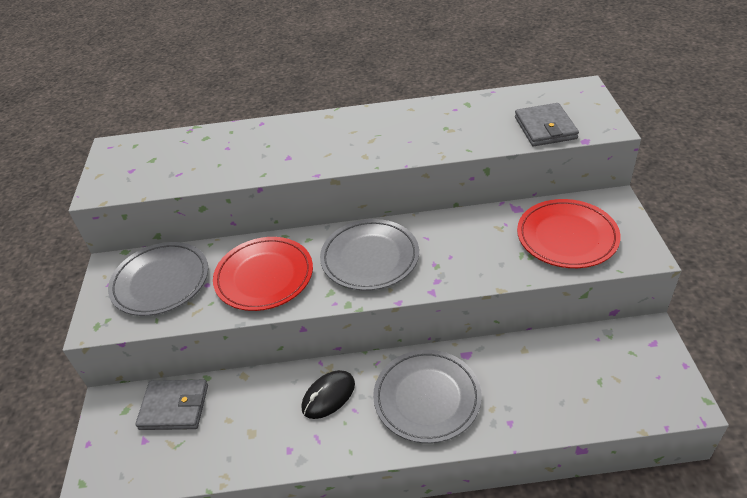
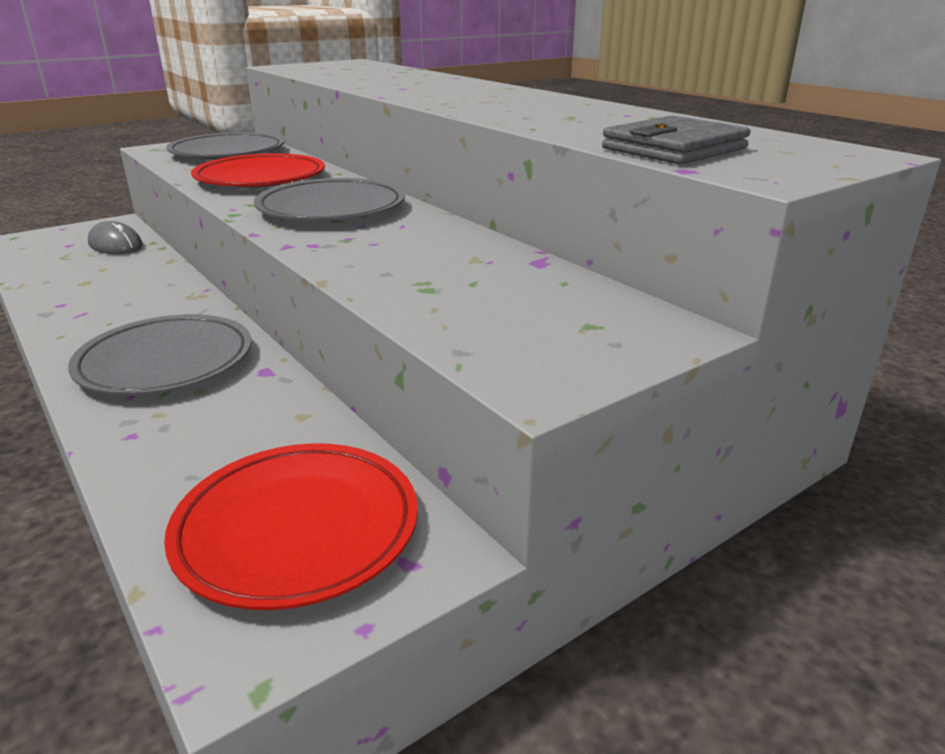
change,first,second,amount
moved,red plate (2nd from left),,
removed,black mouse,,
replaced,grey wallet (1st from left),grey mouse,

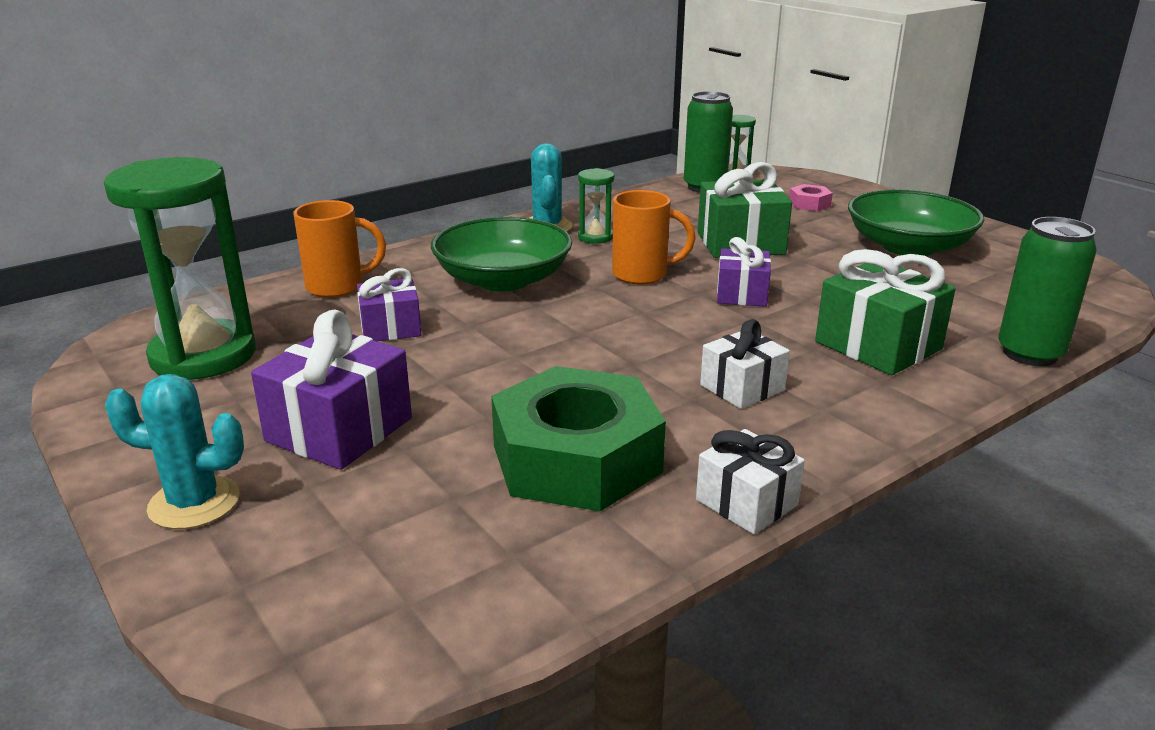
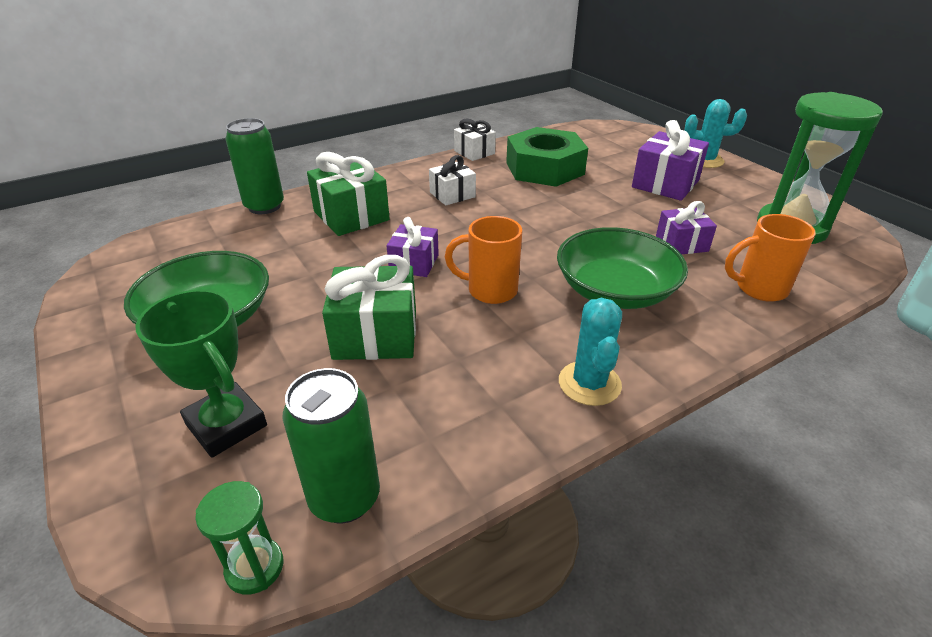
change,first,second,amount
removed,green hourglass (2nd from left),,
replaced,pink nut,green trophy,

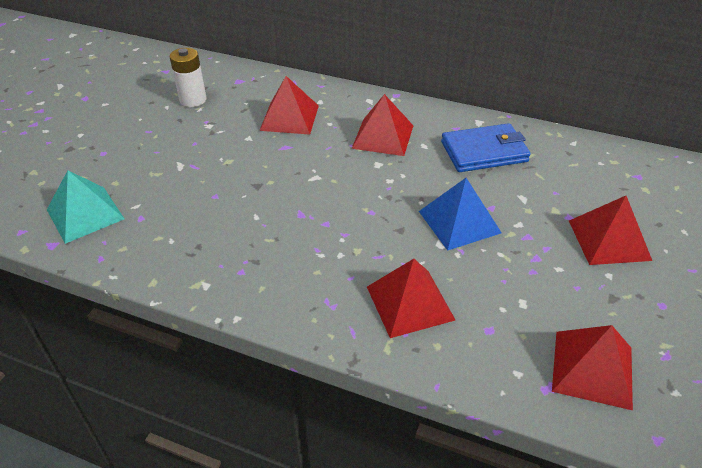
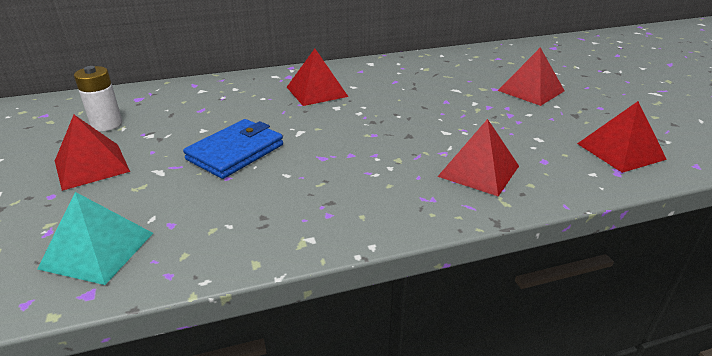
change,first,second,amount
moved,red pyramid (1st from left),,
moved,blue wallet,,
removed,blue pyramid,,

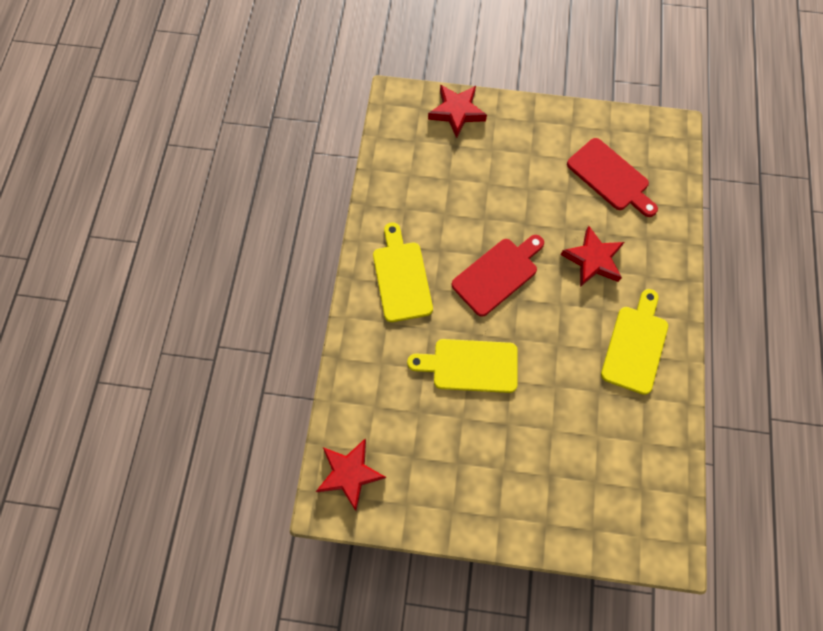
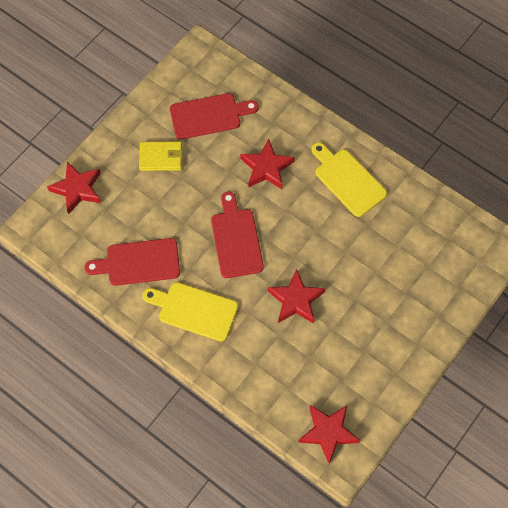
change,first,second,amount
replaced,yellow cutting board (2nd from left),red star (3rd from left),
added,,yellow wallet,
added,,red cutting board (1st from left),

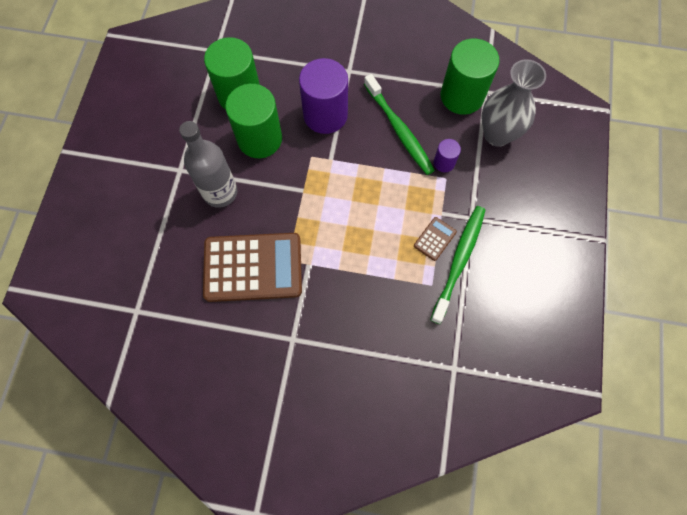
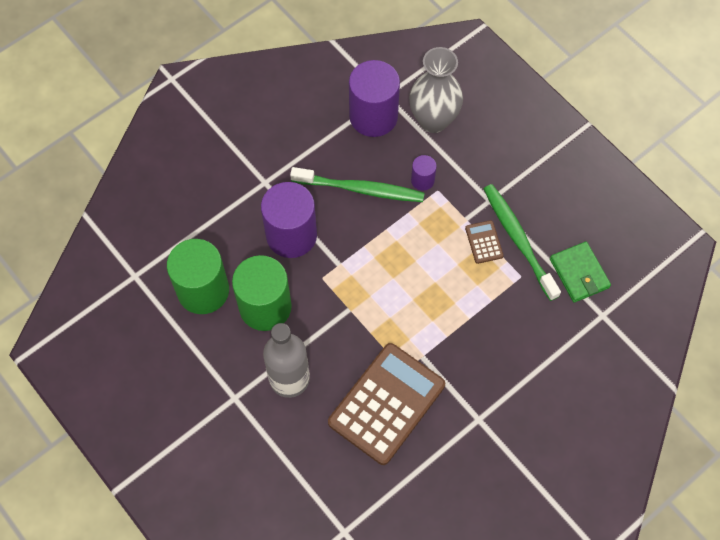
change,first,second,amount
recoloured,green cylinder (3rd from left),purple cylinder (2nd from left),
added,,green wallet,

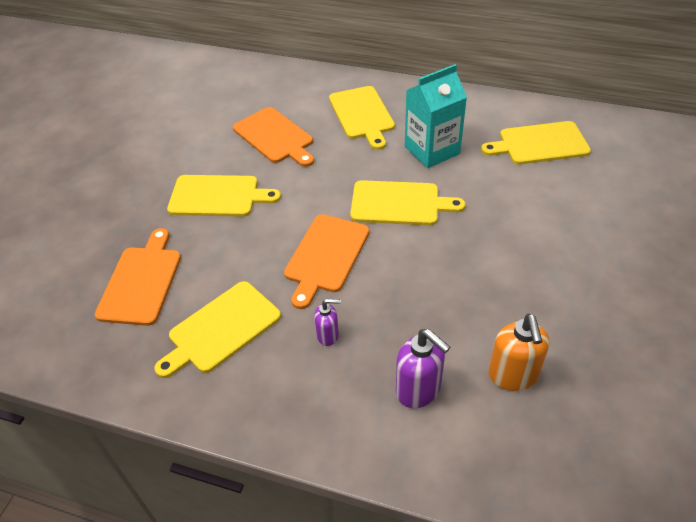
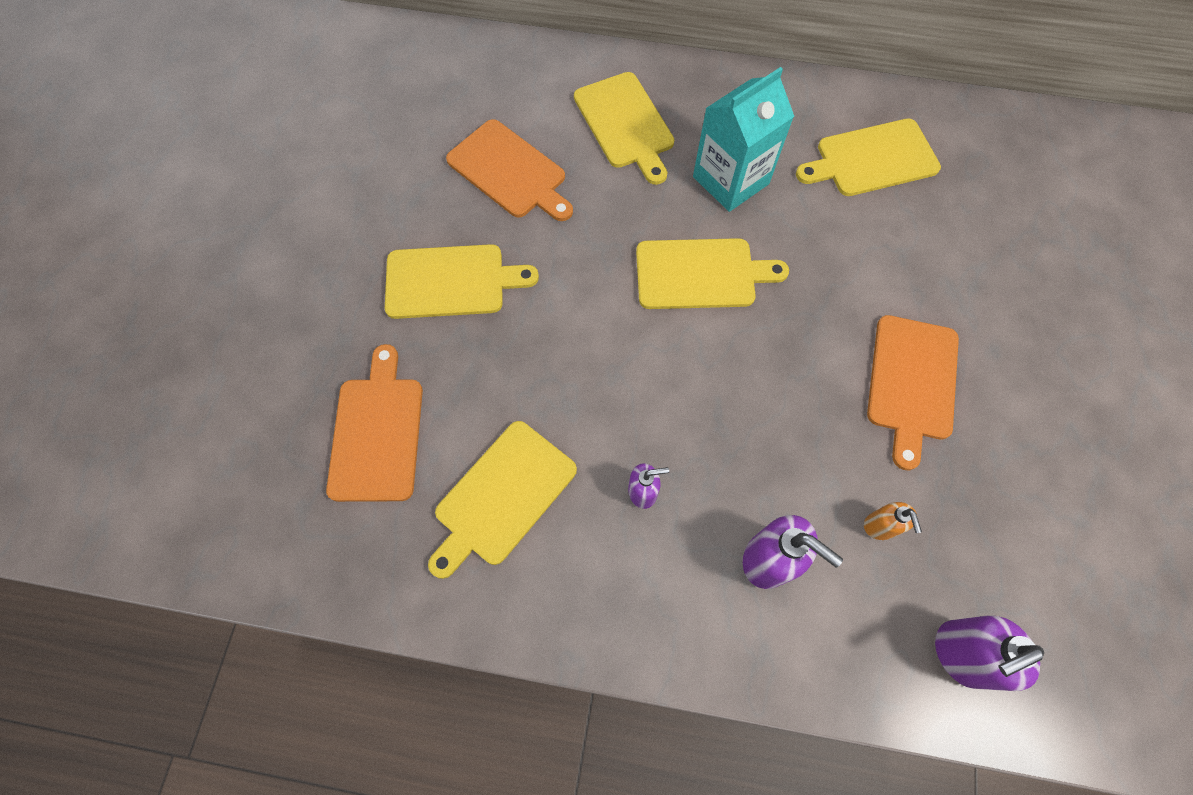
change,first,second,amount
moved,orange cutting board (3rd from left),,
resized,orange soap dispenser,,x0.59
added,,purple soap dispenser (3rd from left),

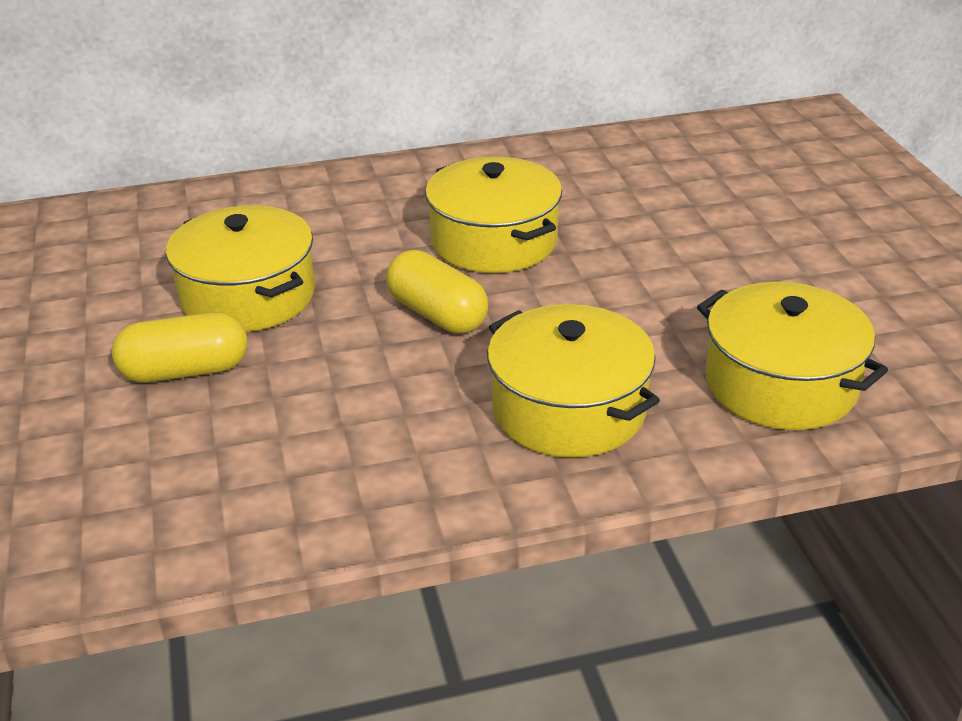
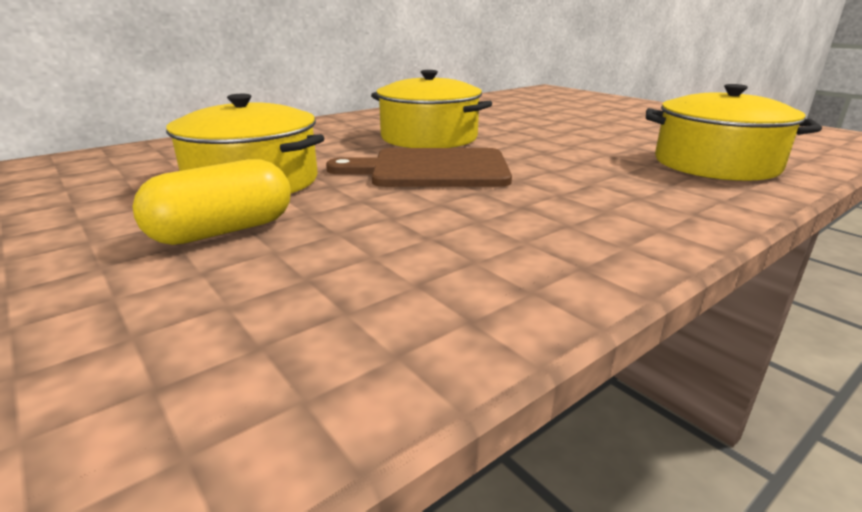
change,first,second,amount
replaced,yellow capsule (2nd from left),brown cutting board,
removed,yellow pot (3rd from left),,

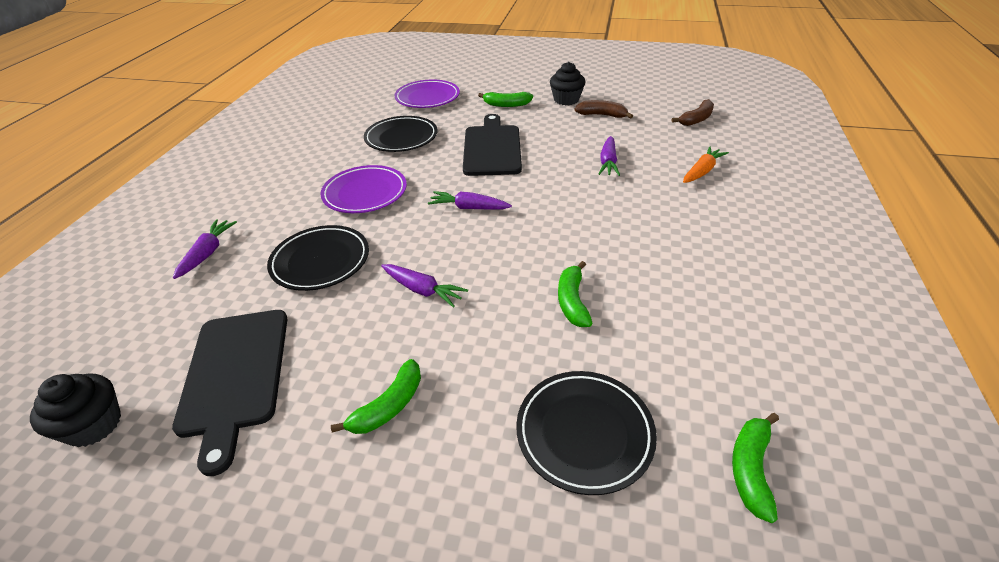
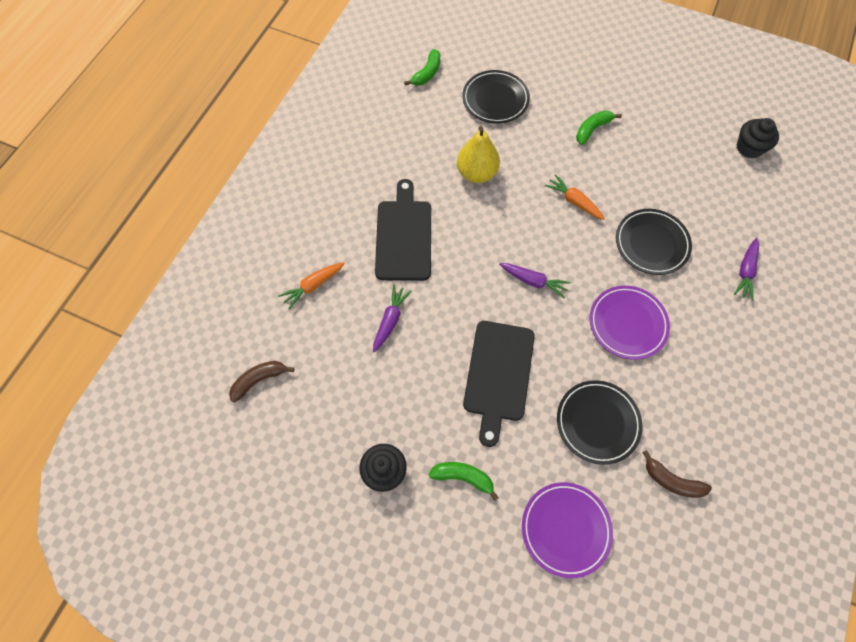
change,first,second,amount
moved,brown banana (1st from left in the first image),brown banana (2nd from left),
replaced,green banana (3rd from left),yellow pear,
recoloured,purple carrot (2nd from left),orange carrot (2nd from left),
moved,black cutting board (1st from left),,

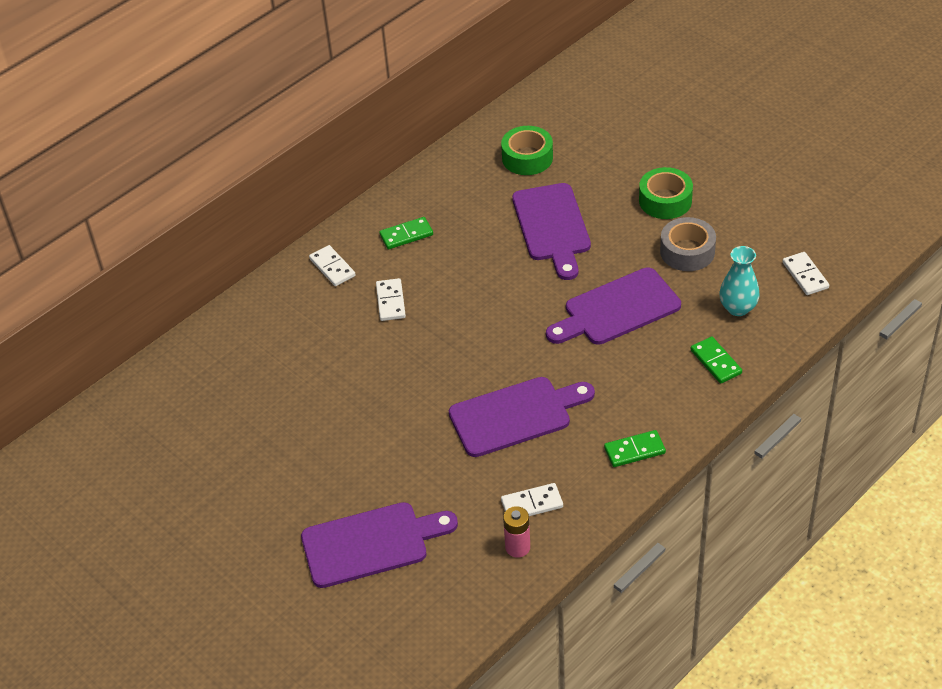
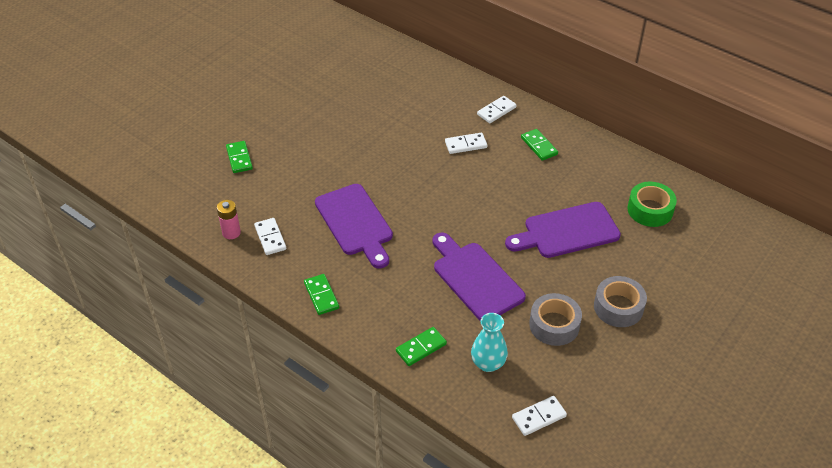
change,first,second,amount
recoloured,green tape (2nd from left),grey tape (2nd from left),
replaced,purple cutting board (1st from left),green domino (1st from left),

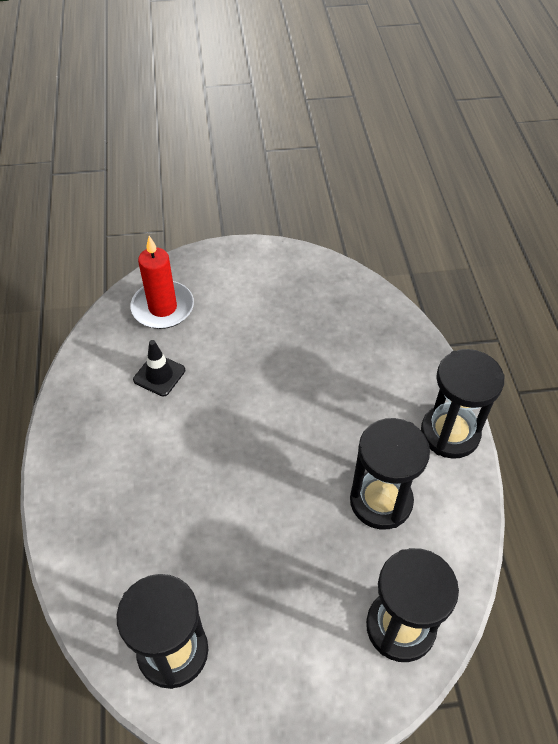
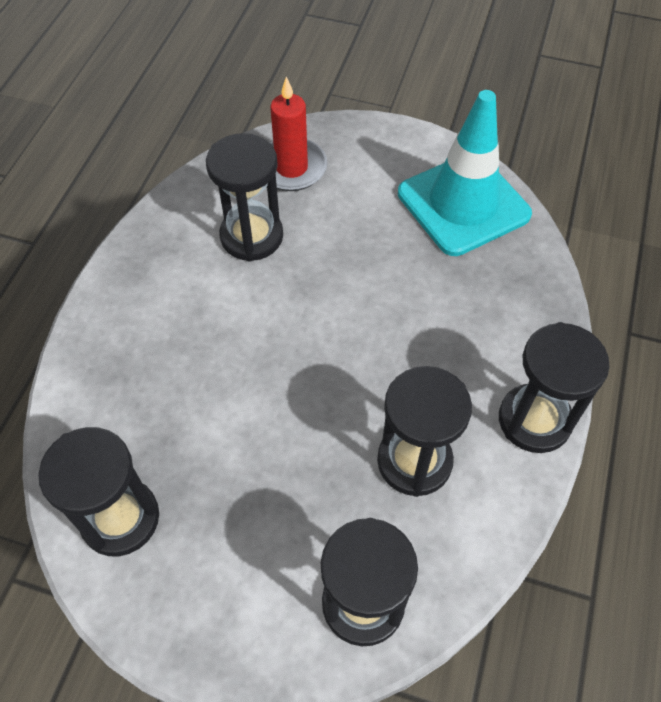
change,first,second,amount
replaced,black traffic cone,black hourglass (2nd from left),
added,,turquoise traffic cone,

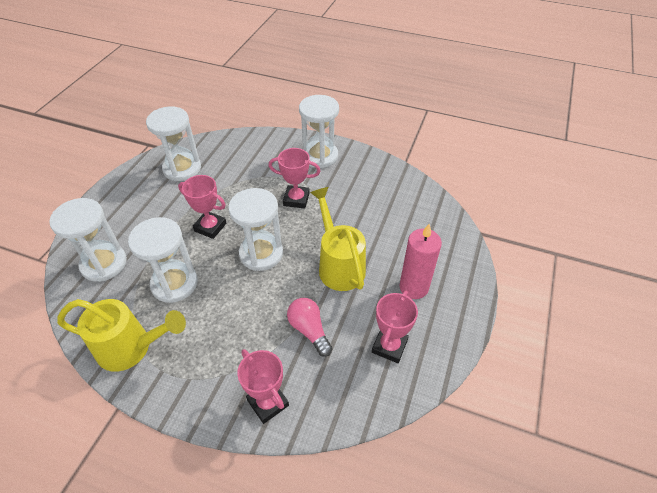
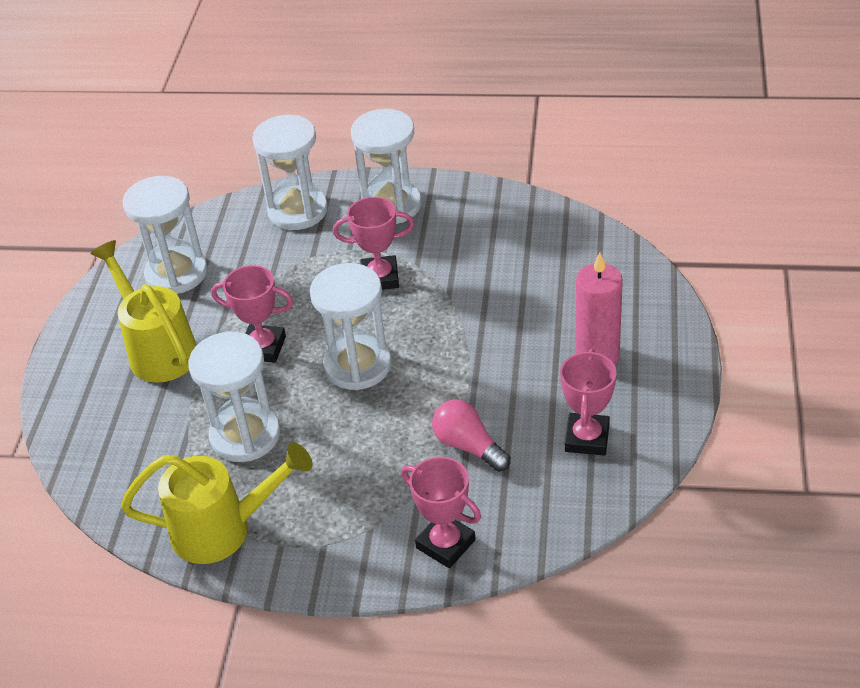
change,first,second,amount
moved,yellow watering can (2nd from left in the first image),yellow watering can (1st from left),
moved,white hourglass (1st from left in the first image),white hourglass (3rd from left),

